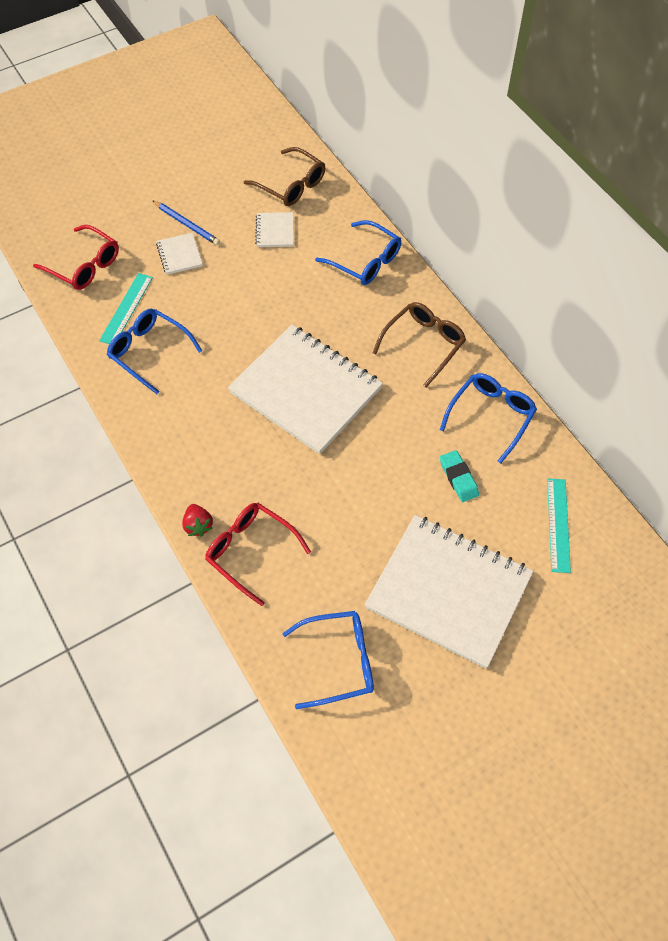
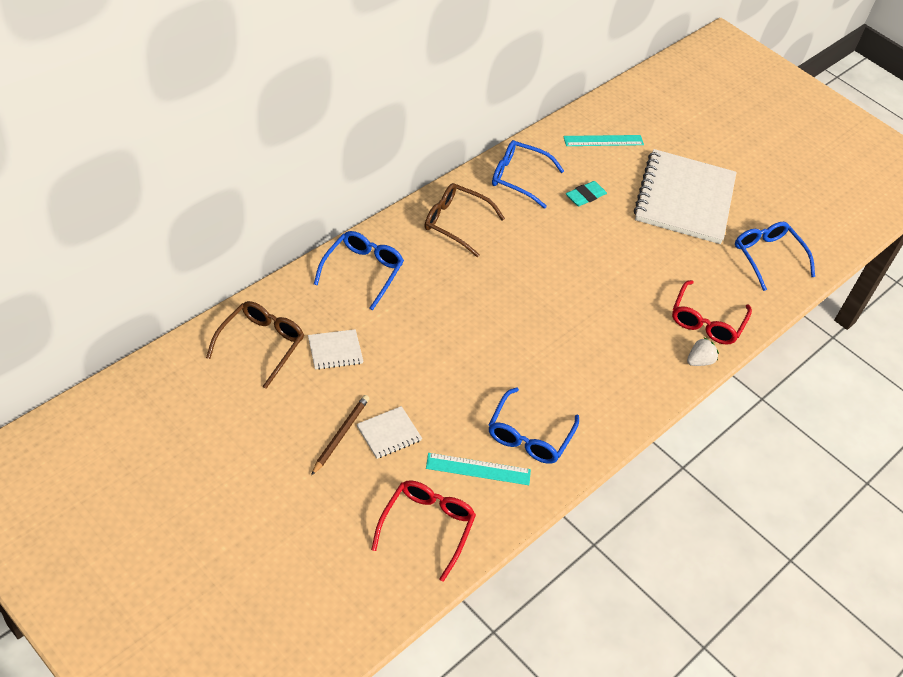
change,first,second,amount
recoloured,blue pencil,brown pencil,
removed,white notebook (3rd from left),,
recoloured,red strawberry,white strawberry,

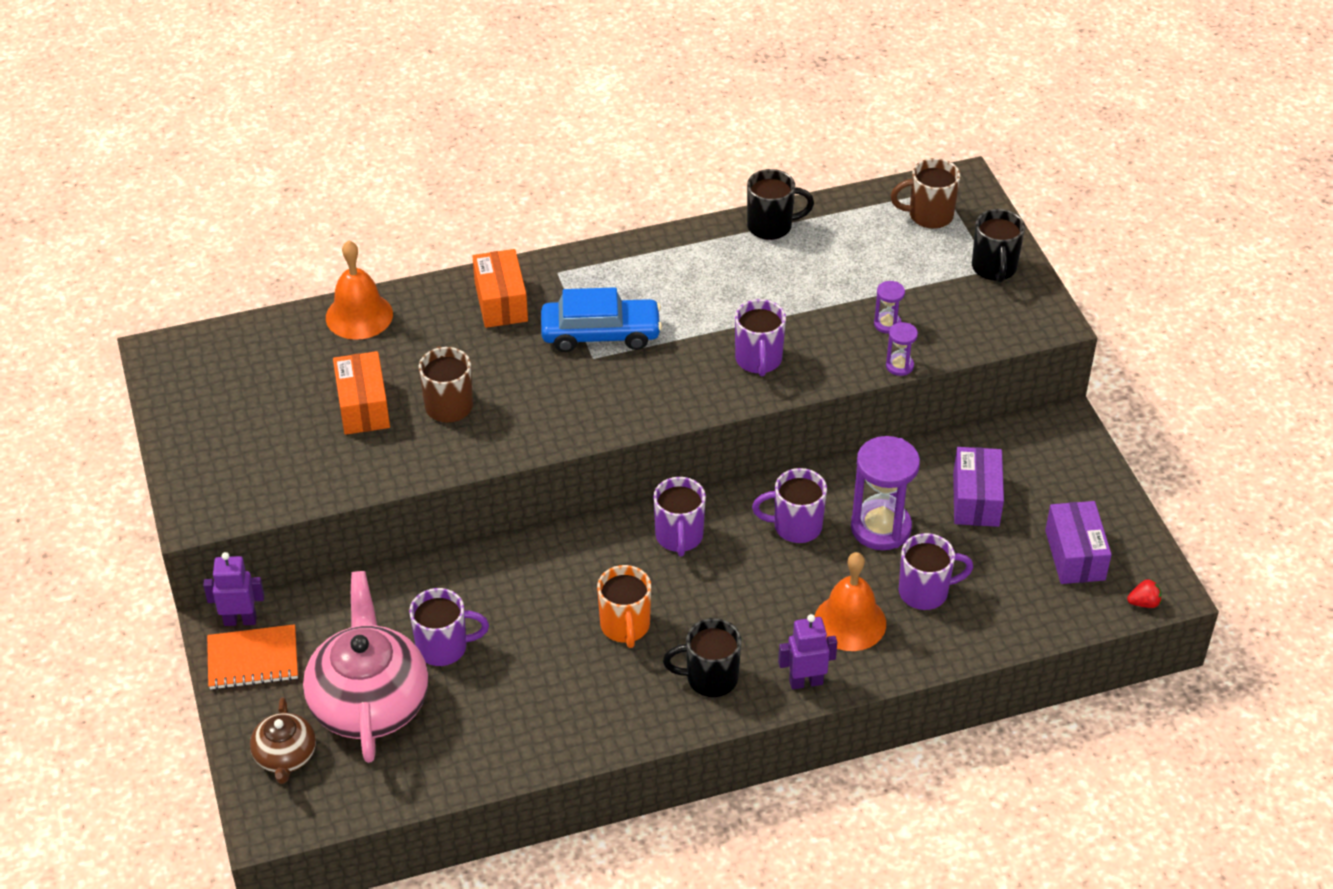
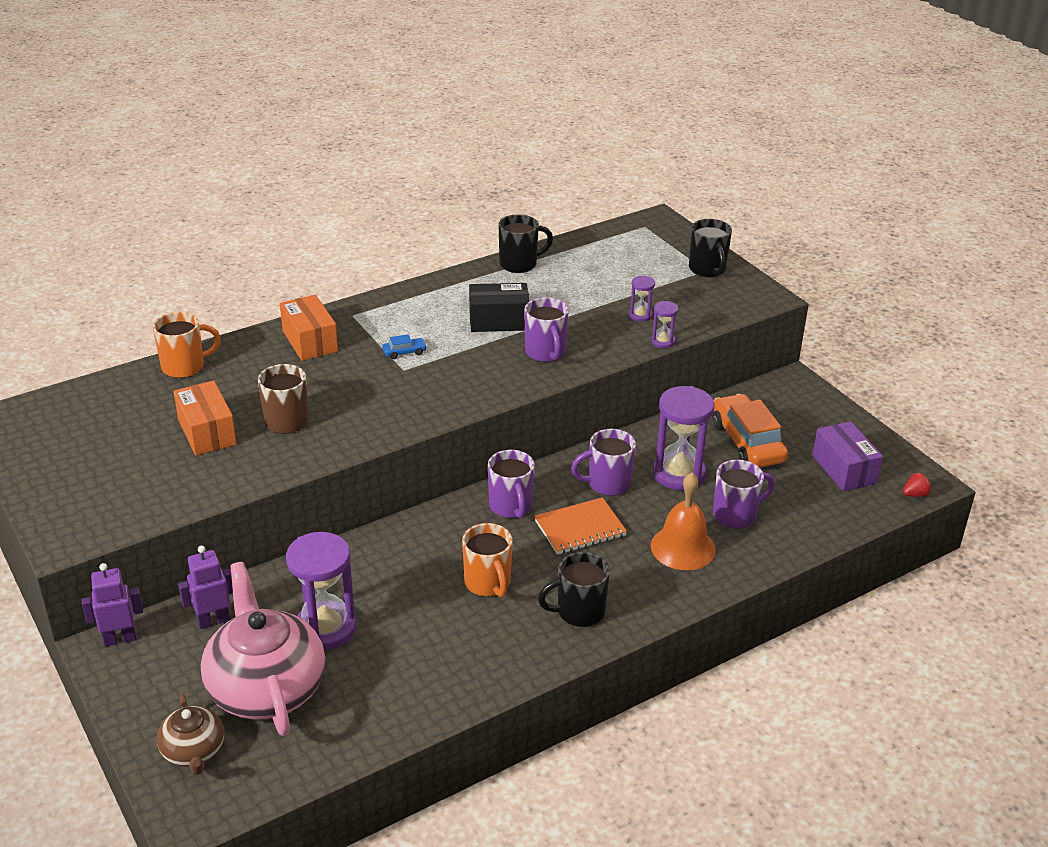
change,first,second,amount
removed,brown mug (2nd from left),,
replaced,orange bell (1st from left),orange mug (1st from left),
resized,blue car,,x0.41
replaced,purple box (1st from left),orange car,
replaced,purple mug (1st from left),purple hourglass (1st from left),
moved,purple robot (2nd from left),,
moved,orange notebook,,
added,,black box,

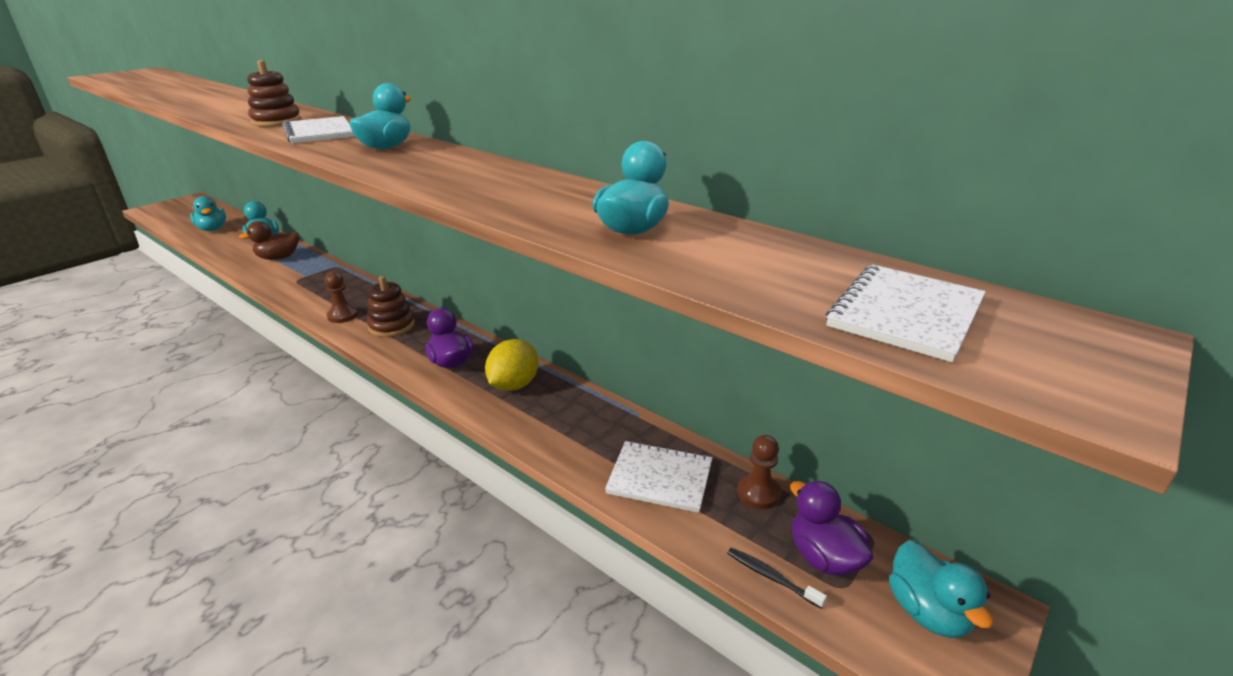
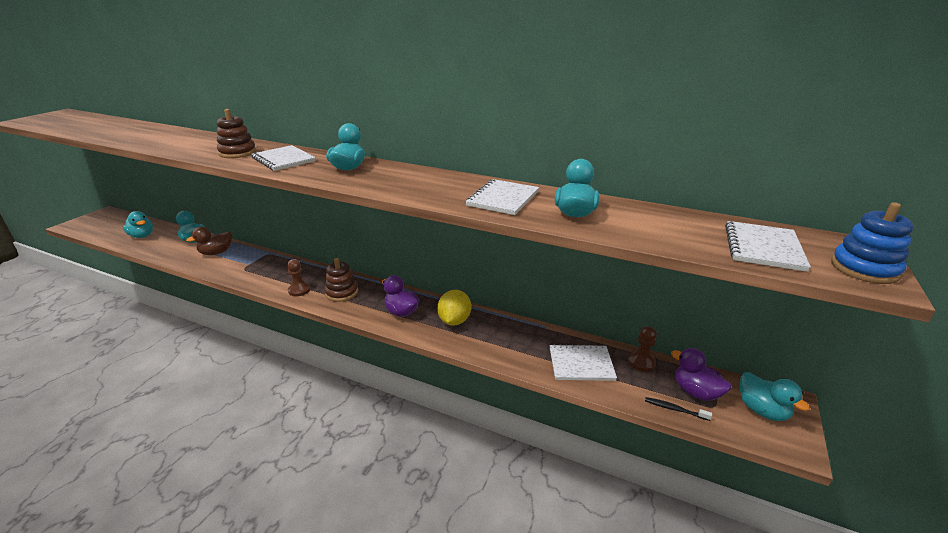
change,first,second,amount
added,,white notebook (2nd from left),
added,,blue stacking toy,

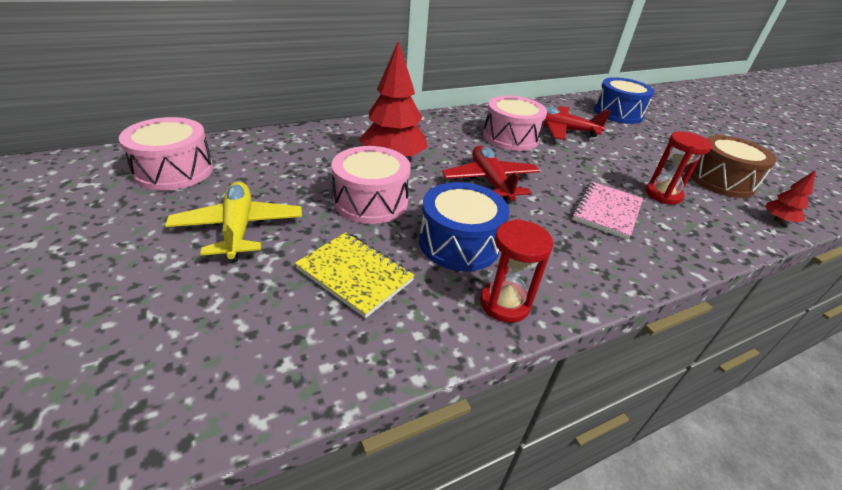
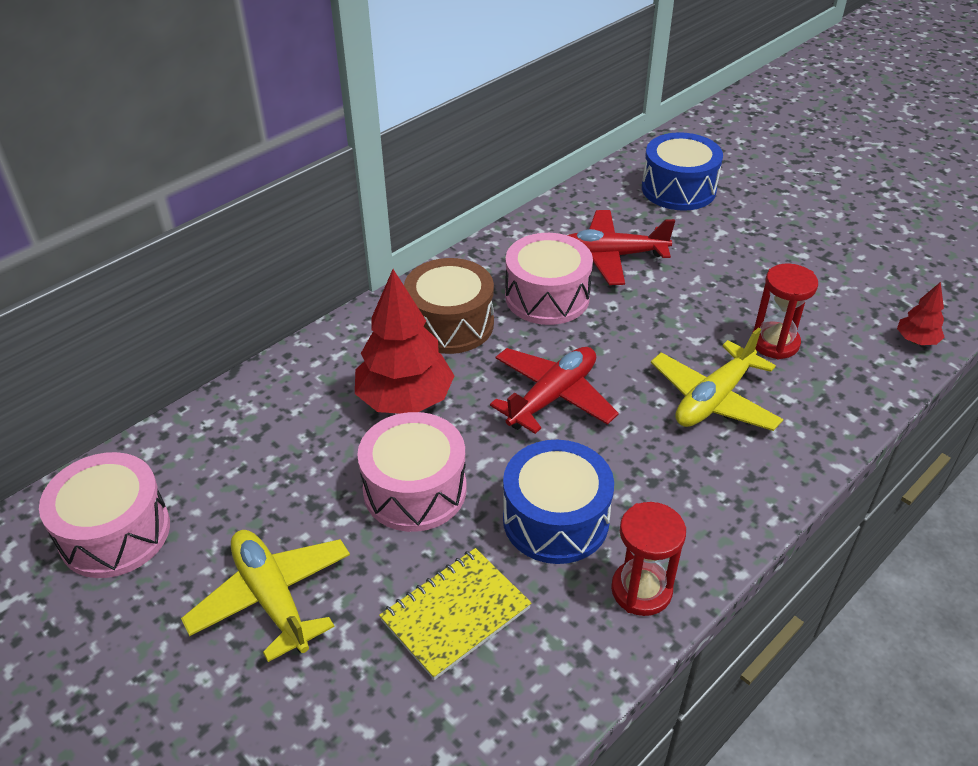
change,first,second,amount
moved,brown drum,,
turned,red plane (1st from left),,75 degrees clockwise
replaced,pink notebook,yellow plane (2nd from left),
turned,yellow notebook,,60 degrees counterclockwise

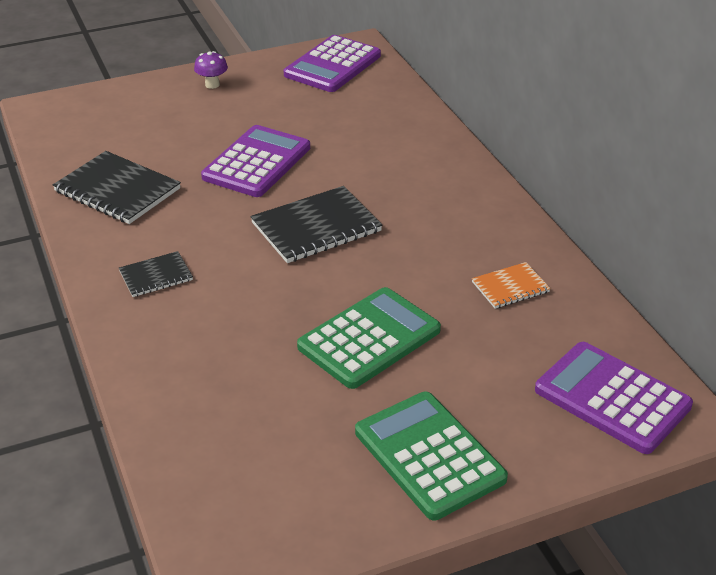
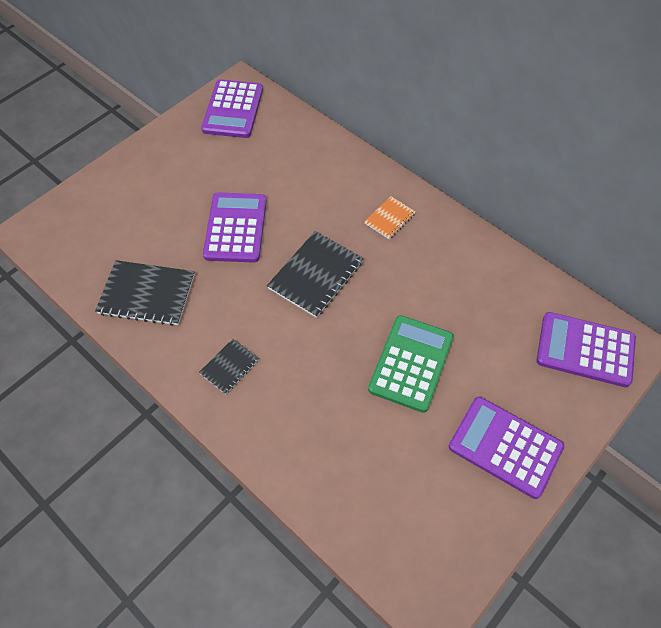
change,first,second,amount
removed,purple mushroom,,
moved,orange notebook,,
recoloured,green calculator (2nd from left),purple calculator (3rd from left),

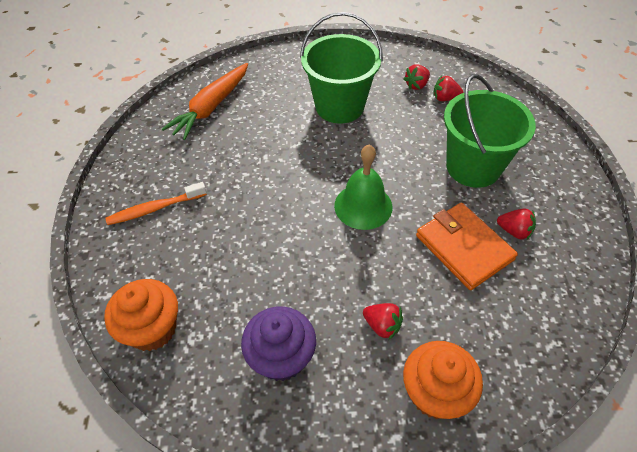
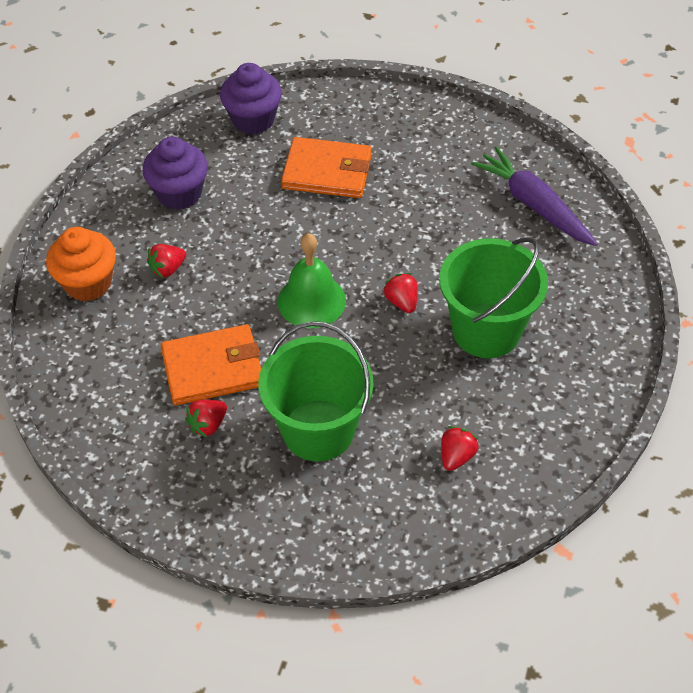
change,first,second,amount
recoloured,orange carrot,purple carrot,
moved,red strawberry (2nd from left in the first image),red strawberry (3rd from left),
removed,orange toothbrush,,
recoloured,orange cupcake (1st from left),purple cupcake (2nd from left),
added,,orange wallet (2nd from left),

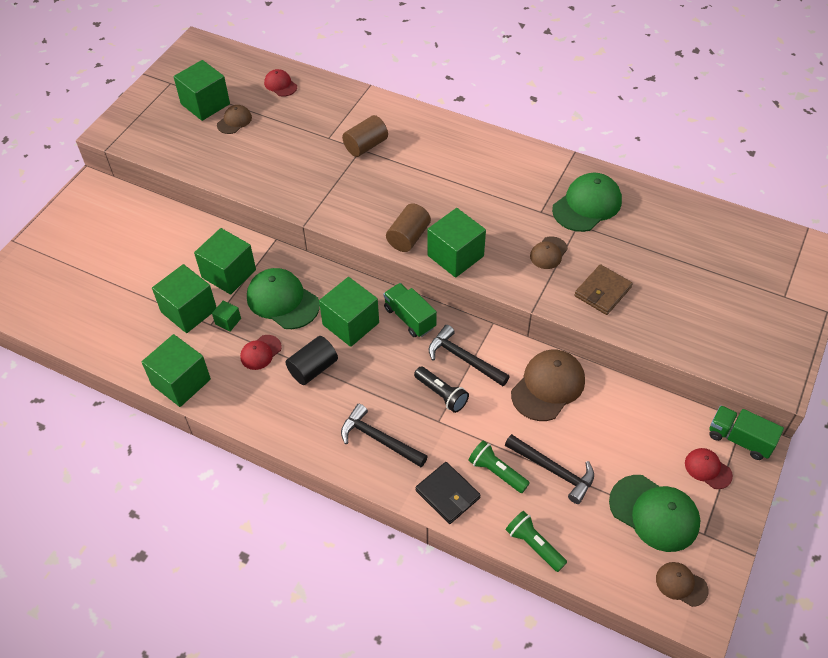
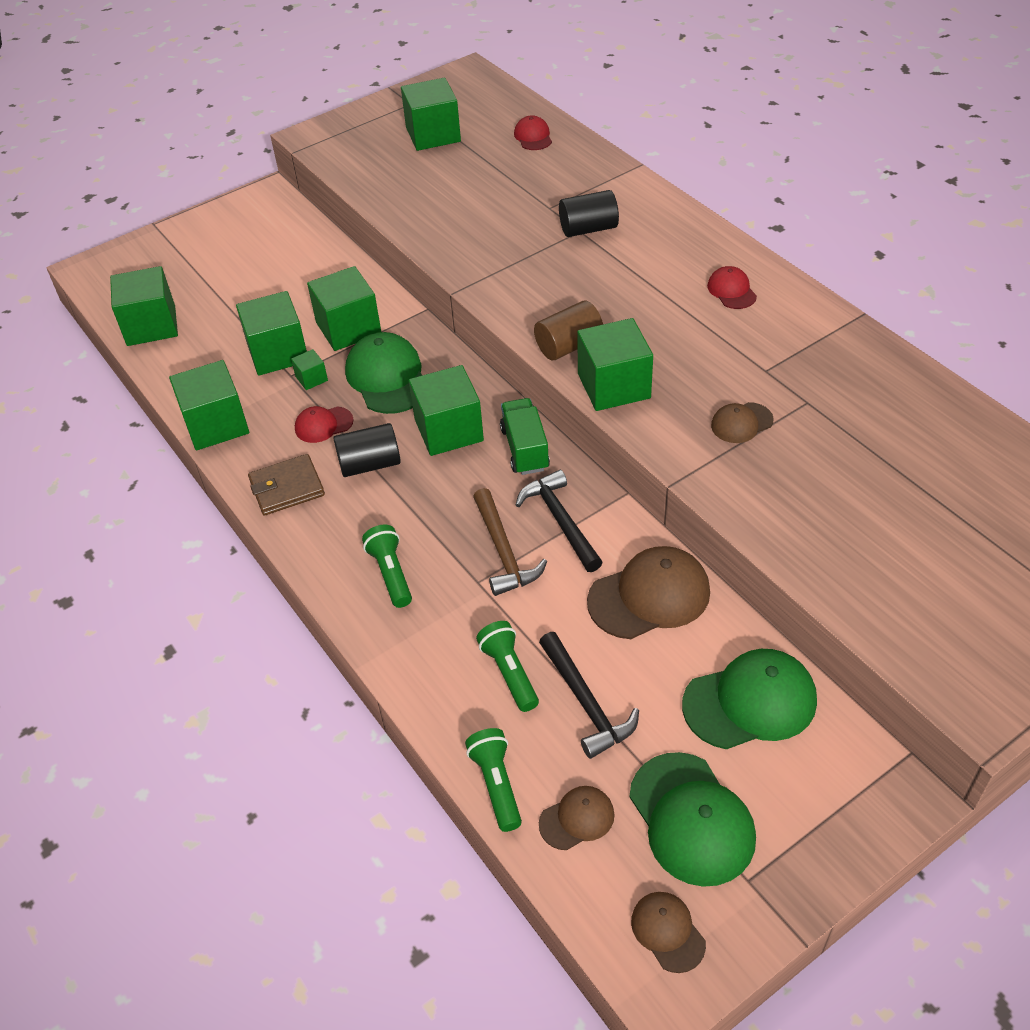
change,first,second,amount
moved,brown cap (1st from left),,
recoloured,brown cylinder (1st from left),black cylinder (2nd from left),
moved,green cap (2nd from left in the first image),green cap (3rd from left),
moved,brown wallet,,
replaced,black flashlight,brown hammer,
replaced,black hammer (1st from left),green flashlight (1st from left),
removed,green truck (2nd from left),,
moved,red cap (3rd from left),,
removed,black wallet,,
added,,green cube (1st from left),

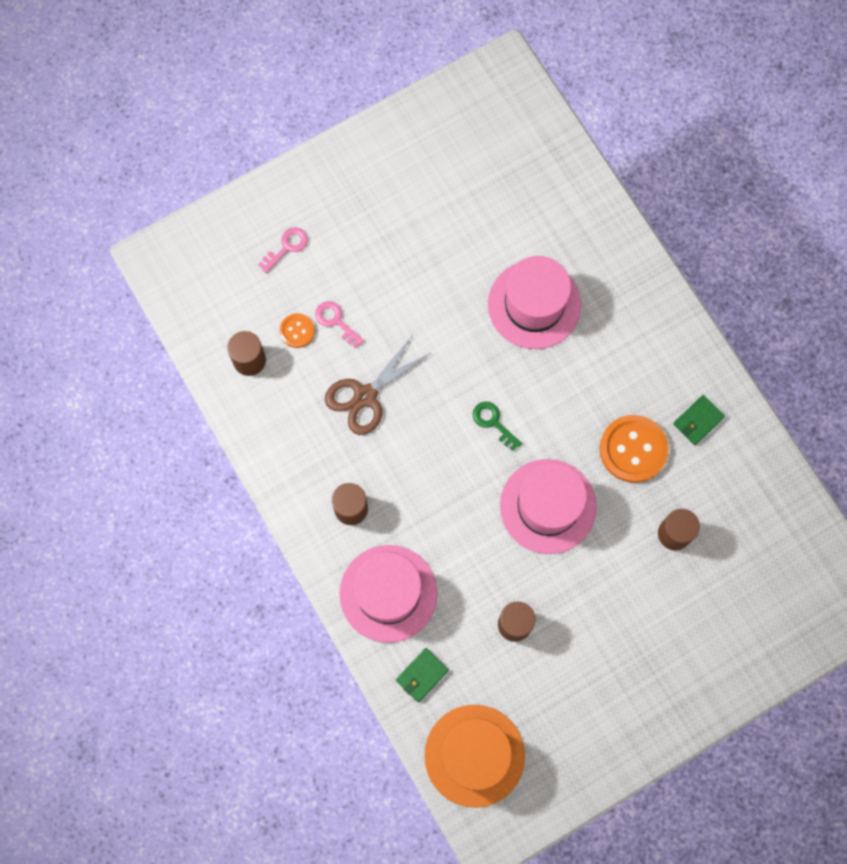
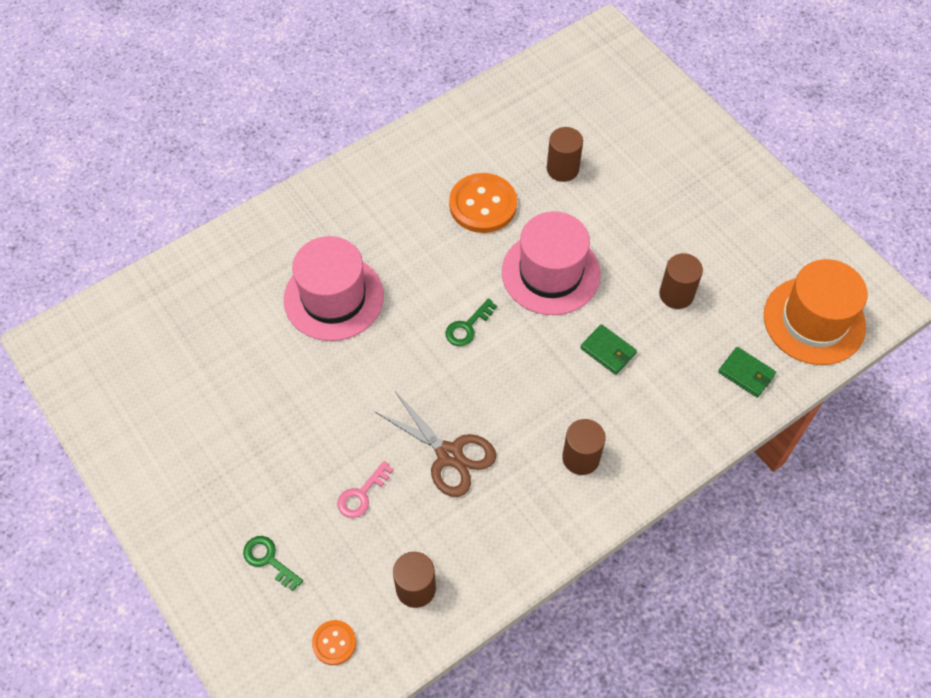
change,first,second,amount
recoloured,pink key (1st from left),green key (1st from left),
moved,orange button (1st from left),,
moved,green wallet (2nd from left in the first image),green wallet (1st from left),
removed,pink hat (1st from left),,

